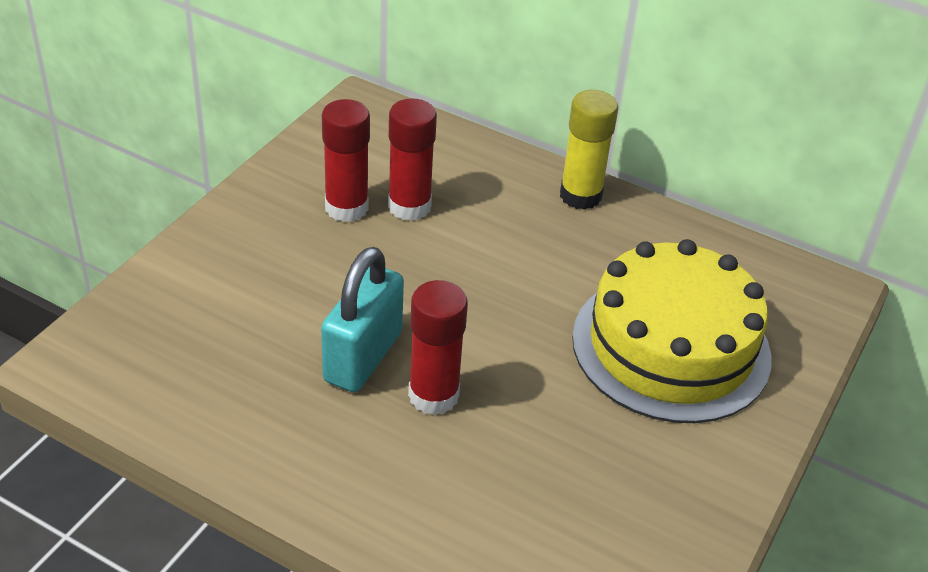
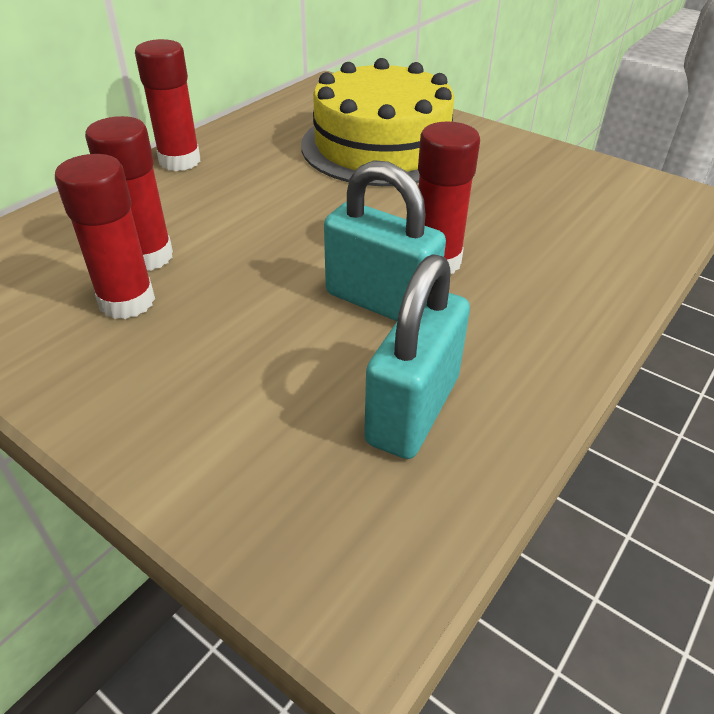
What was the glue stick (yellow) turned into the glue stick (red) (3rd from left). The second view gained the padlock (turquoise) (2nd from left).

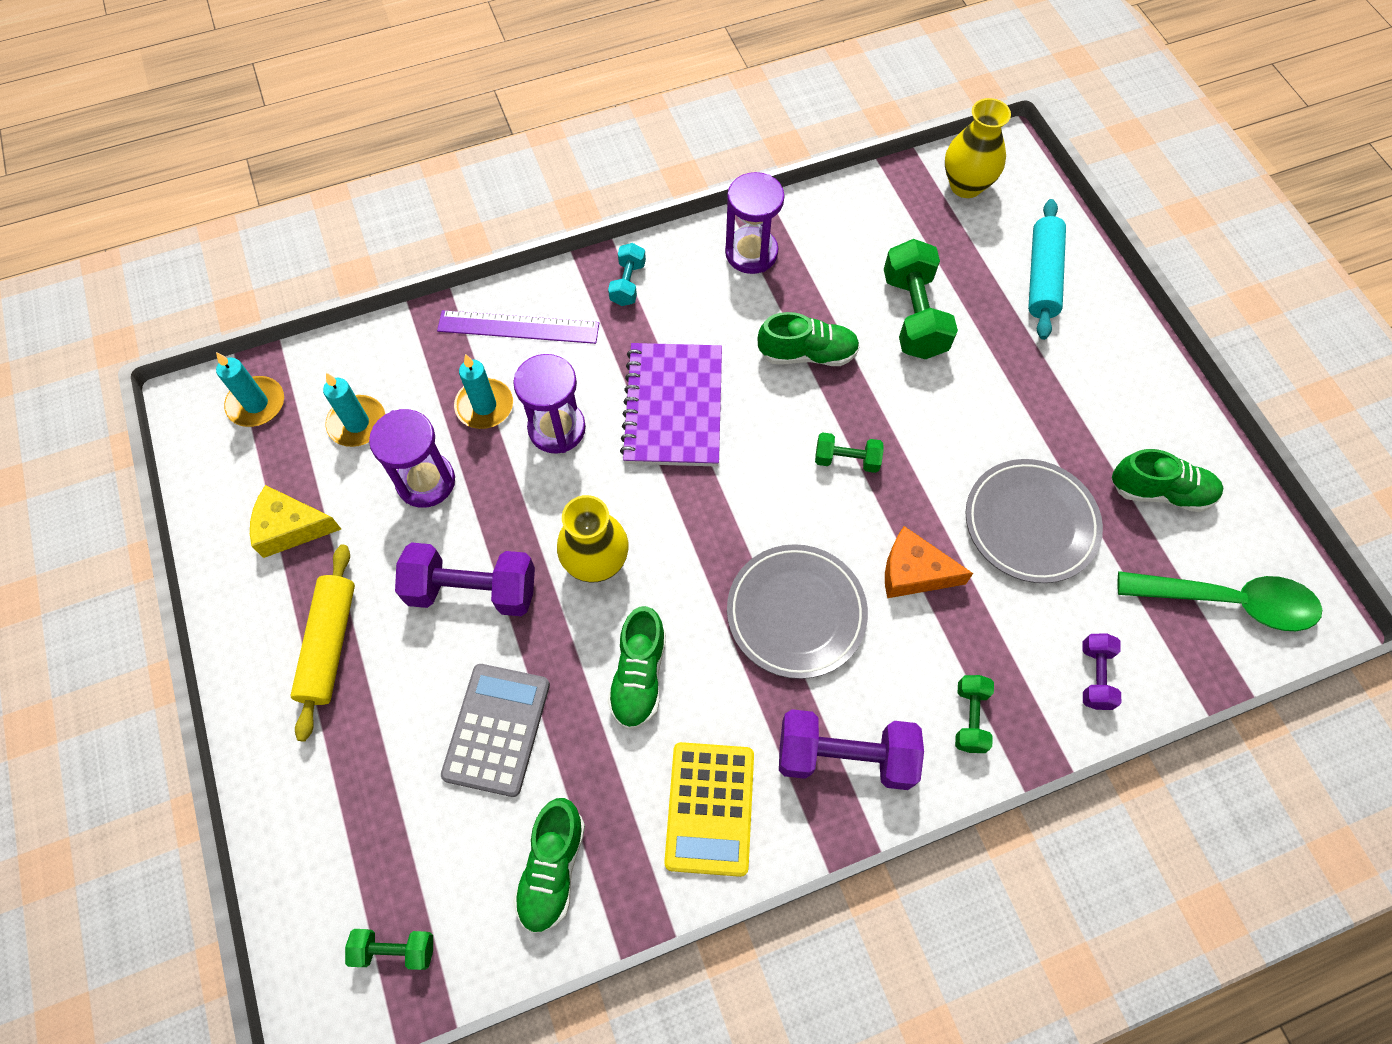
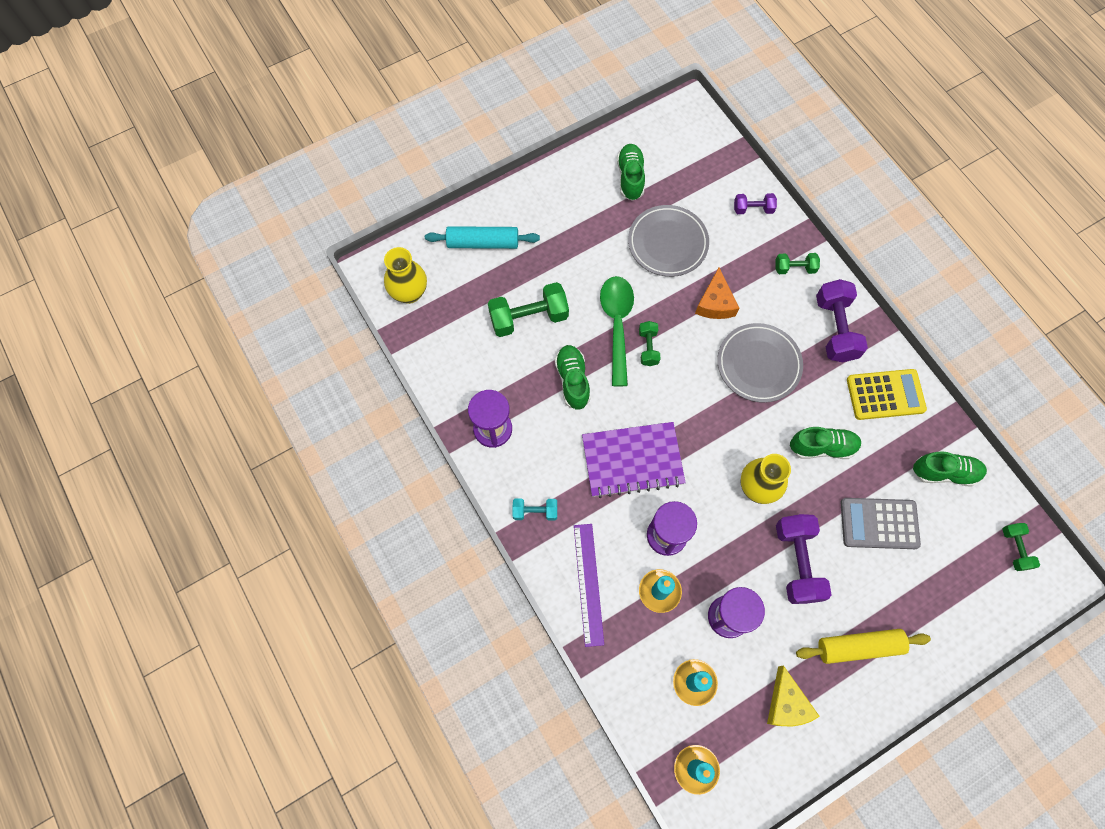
The spoon (green) ended up elsewhere.

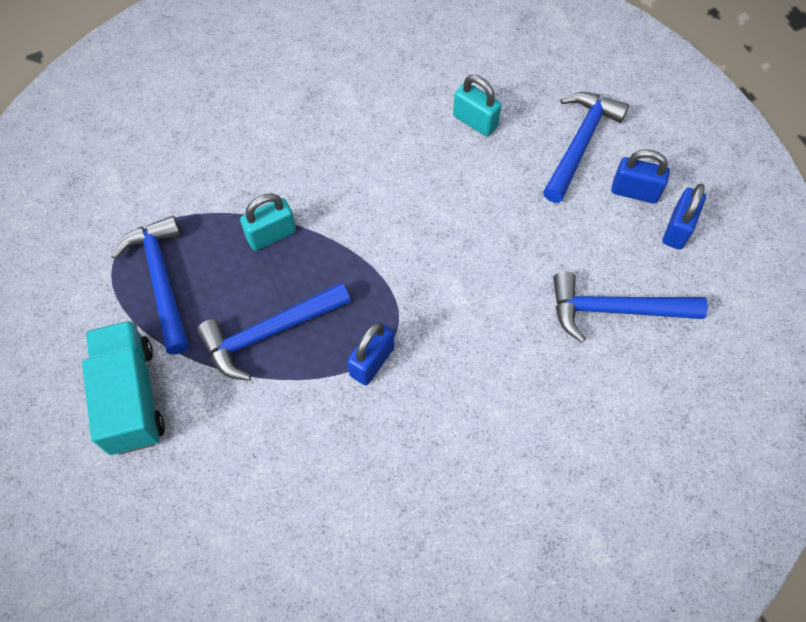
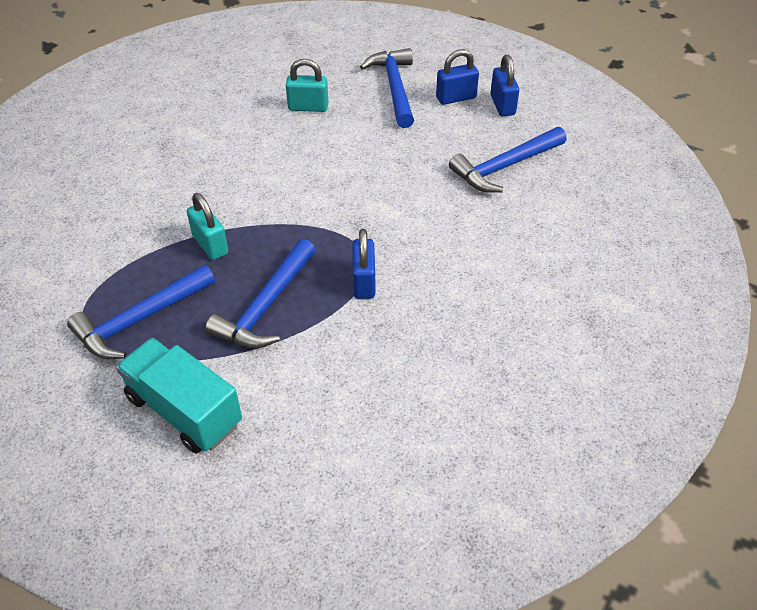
The hammer (blue) (1st from left) ended up facing another way, 75 degrees counterclockwise from before. The padlock (turquoise) (1st from left) ended up facing another way, 60 degrees counterclockwise from before.

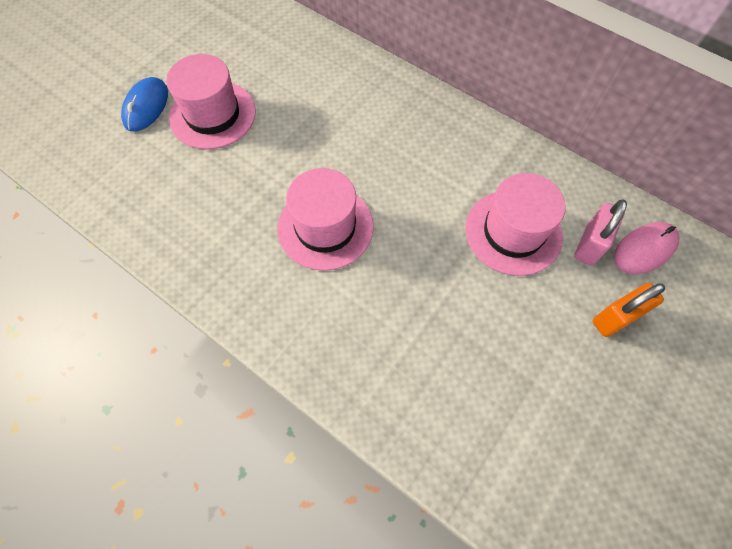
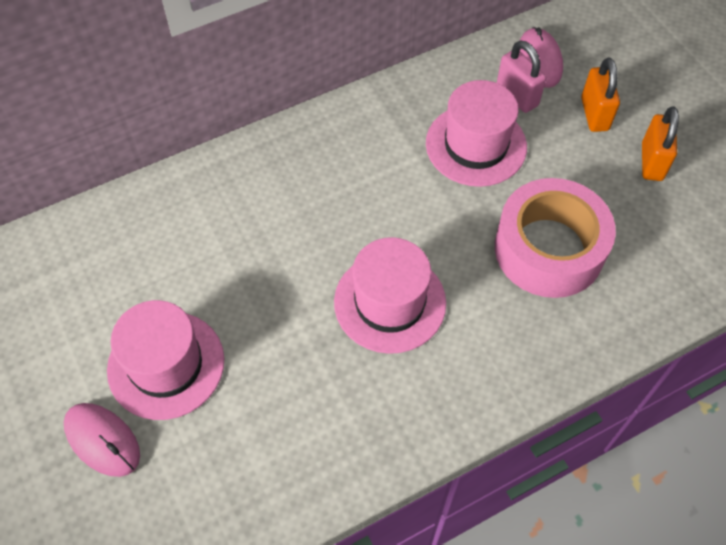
What was the mouse (blue) turned into the mouse (pink) (1st from left). The second view gained the tape (pink). The second view gained the padlock (orange) (2nd from left).

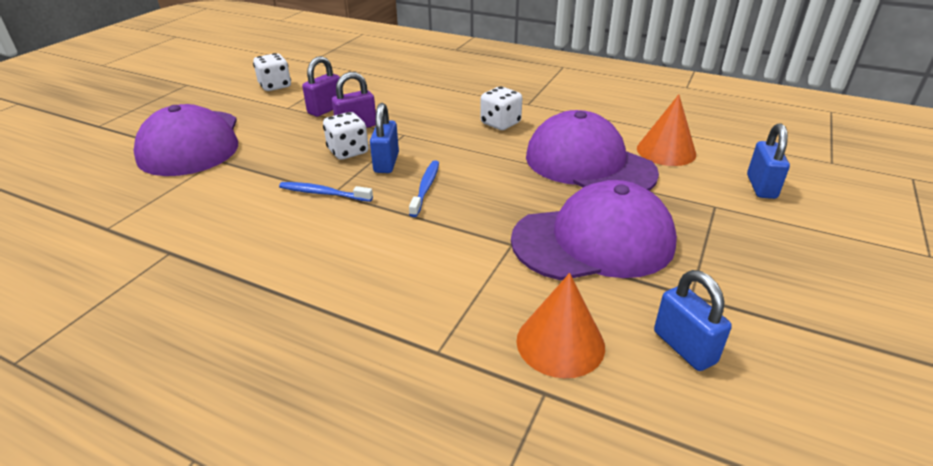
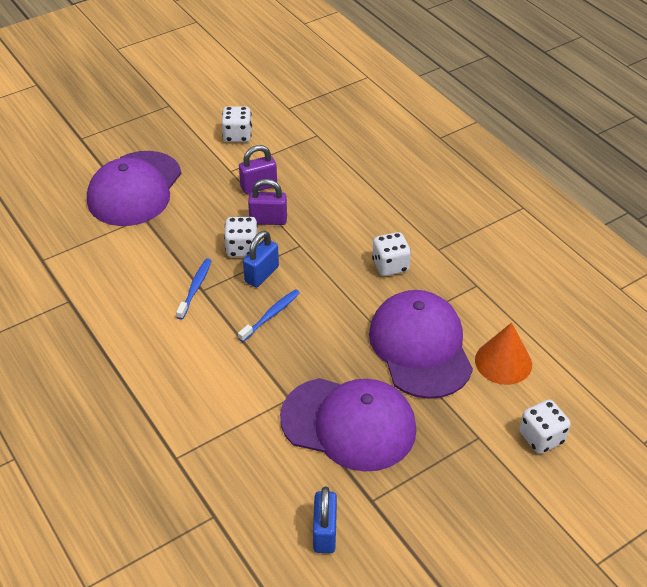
The toothbrush (blue) (1st from left) ended up facing another way, 60 degrees clockwise from before. Where the padlock (blue) (3rd from left) stood, the dice (white) (4th from left) came to stand. The second view lost the cone (orange) (1st from left).

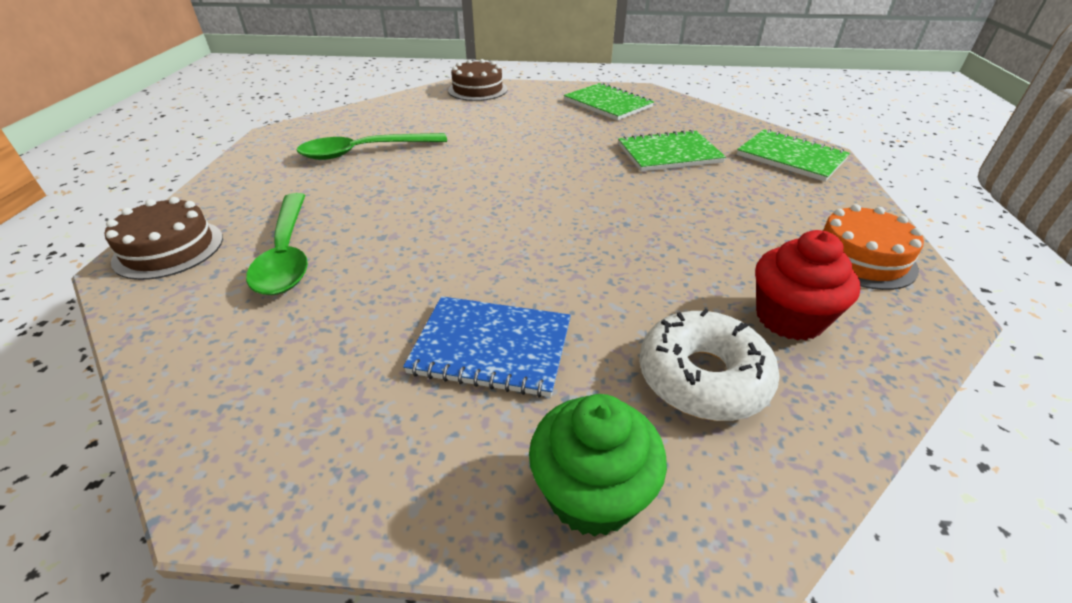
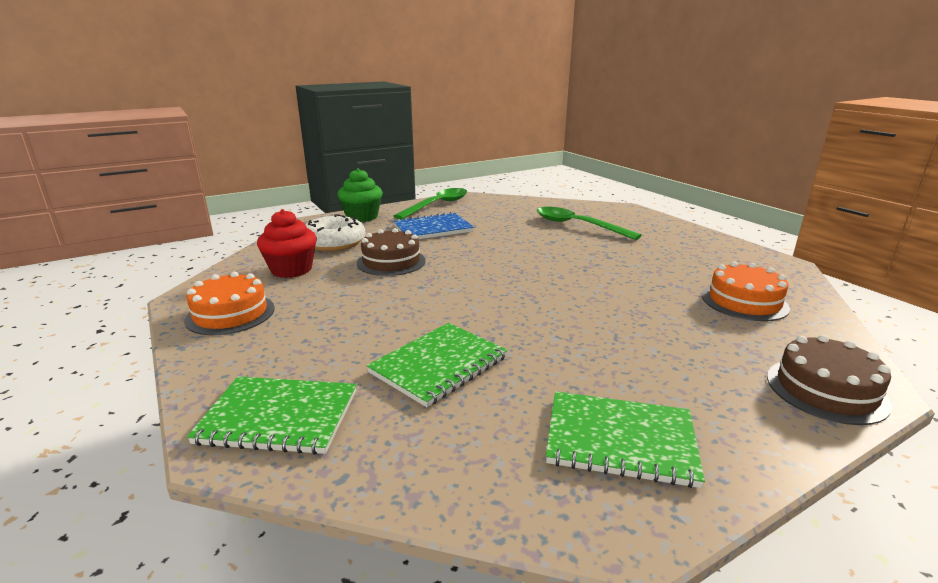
The cake (brown) (1st from left) ended up elsewhere. The spoon (green) (2nd from left in the first image) ended up elsewhere. The second view gained the cake (orange) (2nd from left).

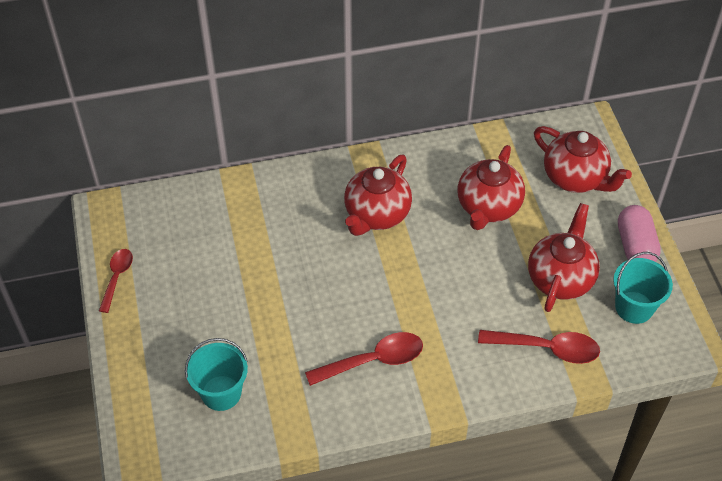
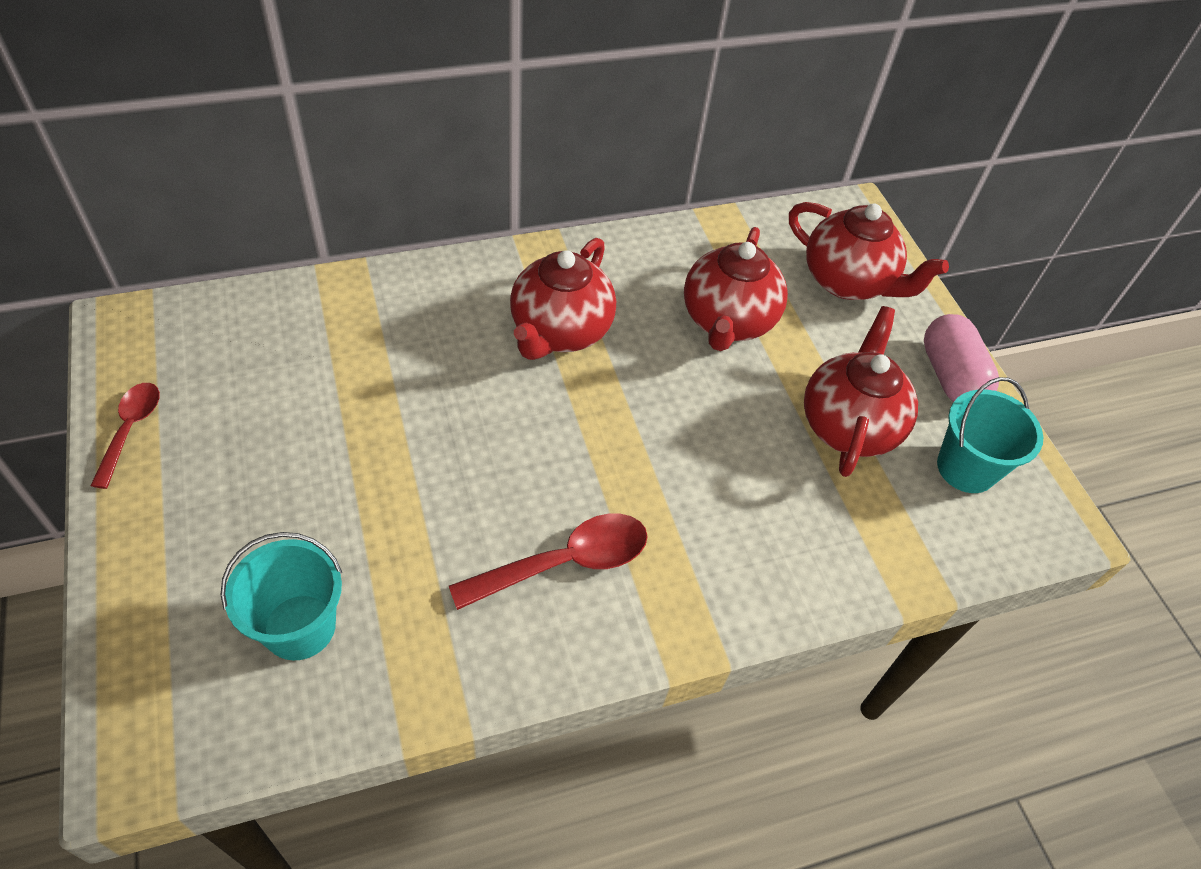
The second view lost the spoon (red) (3rd from left).

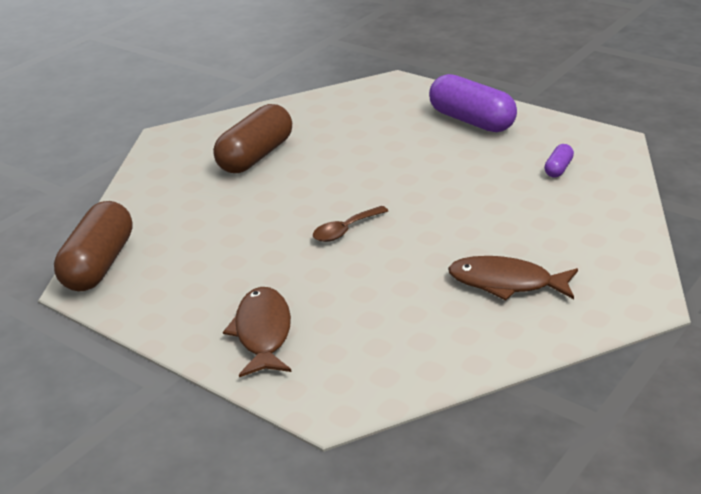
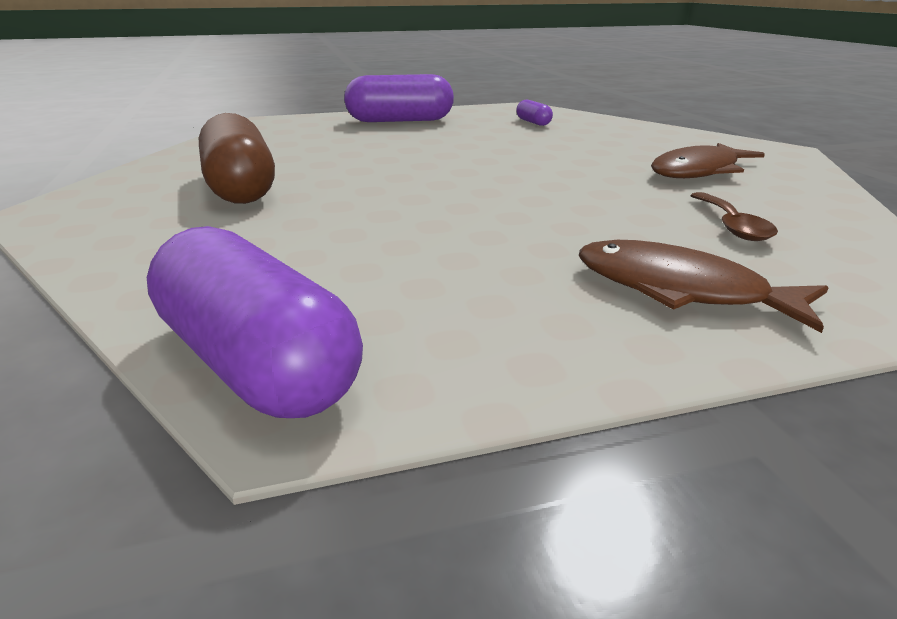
What was the capsule (brown) (1st from left) turned into the capsule (purple) (1st from left). The spoon (brown) ended up elsewhere.

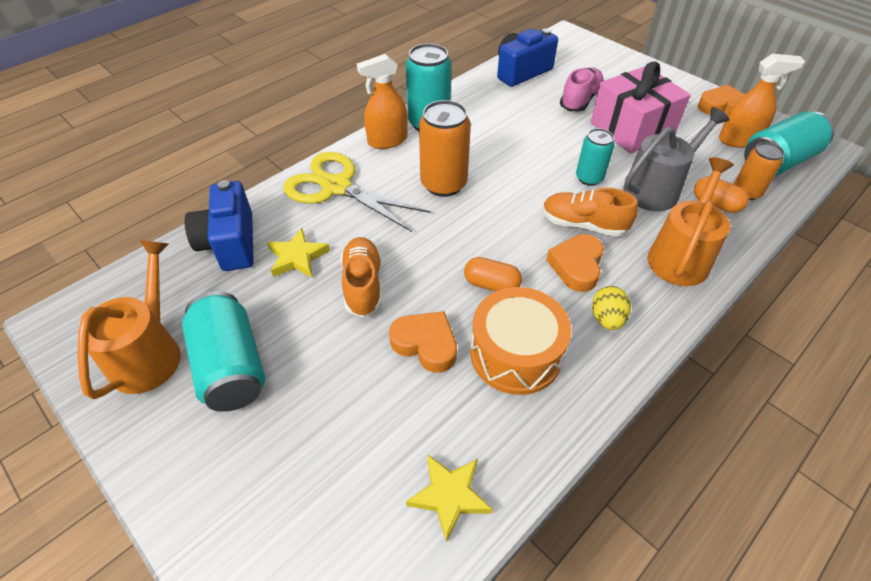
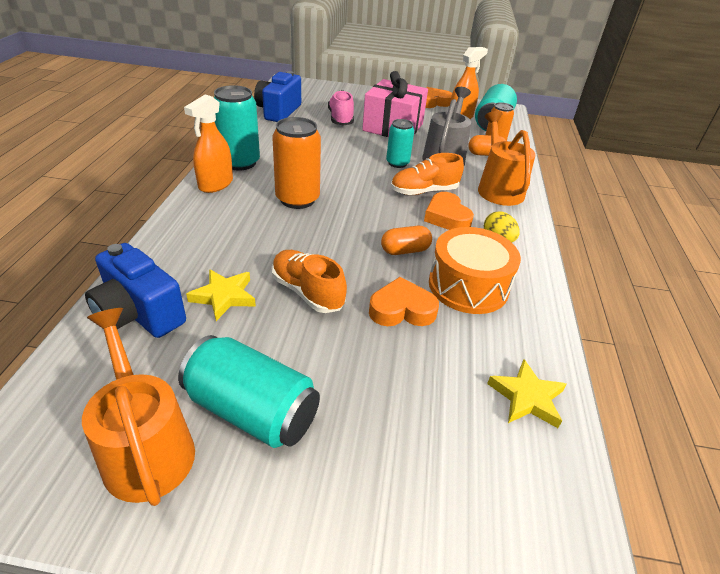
The second view lost the scissors (yellow).

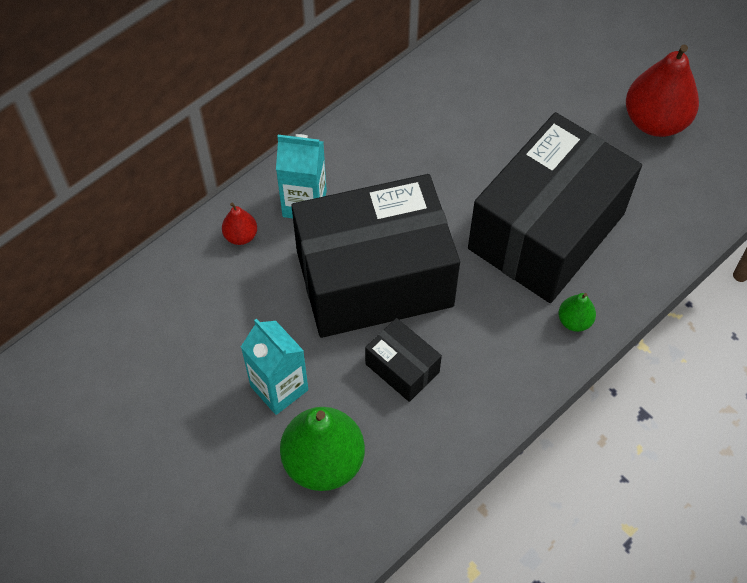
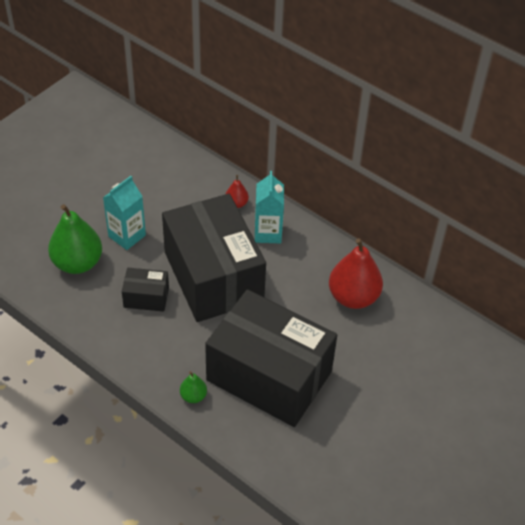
The box (black) (2nd from left in the first image) ended up facing another way, 60 degrees clockwise from before. The pear (red) (2nd from left) ended up elsewhere.

